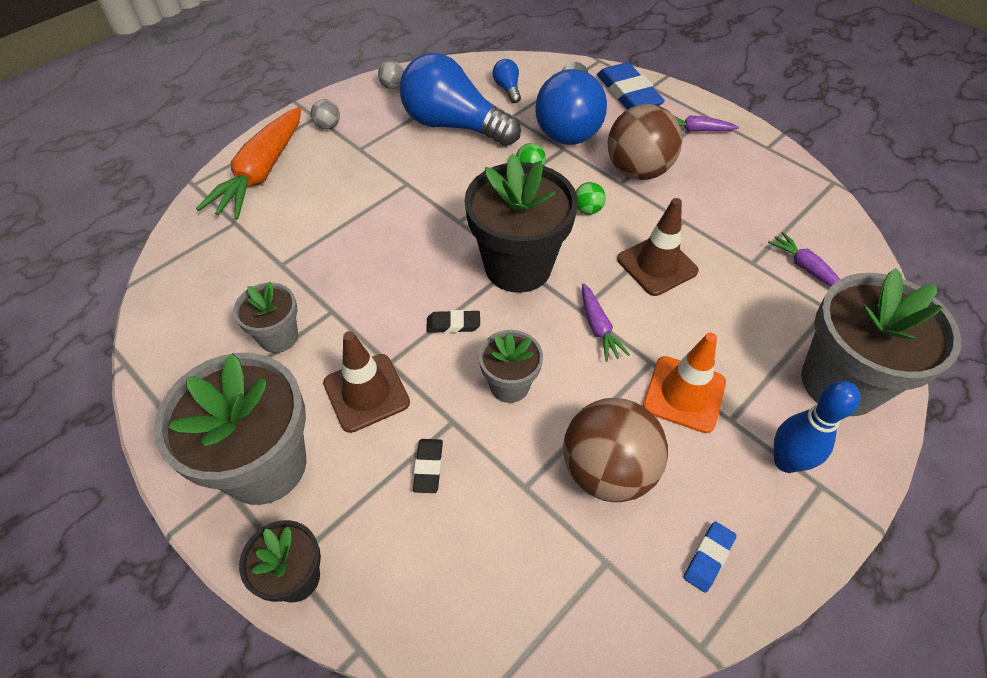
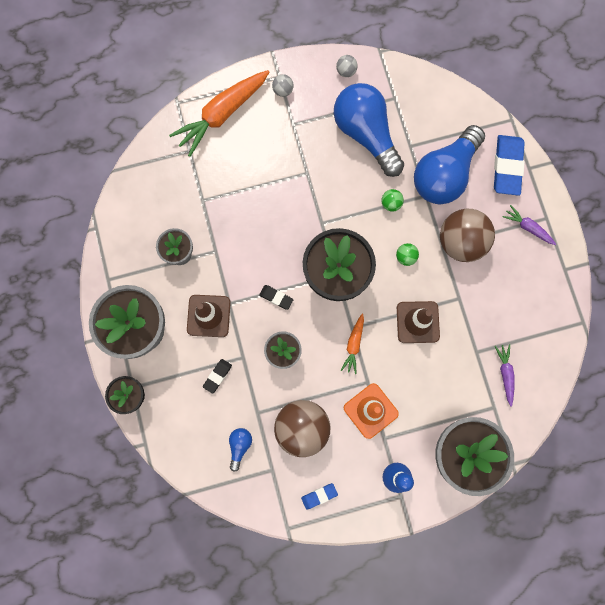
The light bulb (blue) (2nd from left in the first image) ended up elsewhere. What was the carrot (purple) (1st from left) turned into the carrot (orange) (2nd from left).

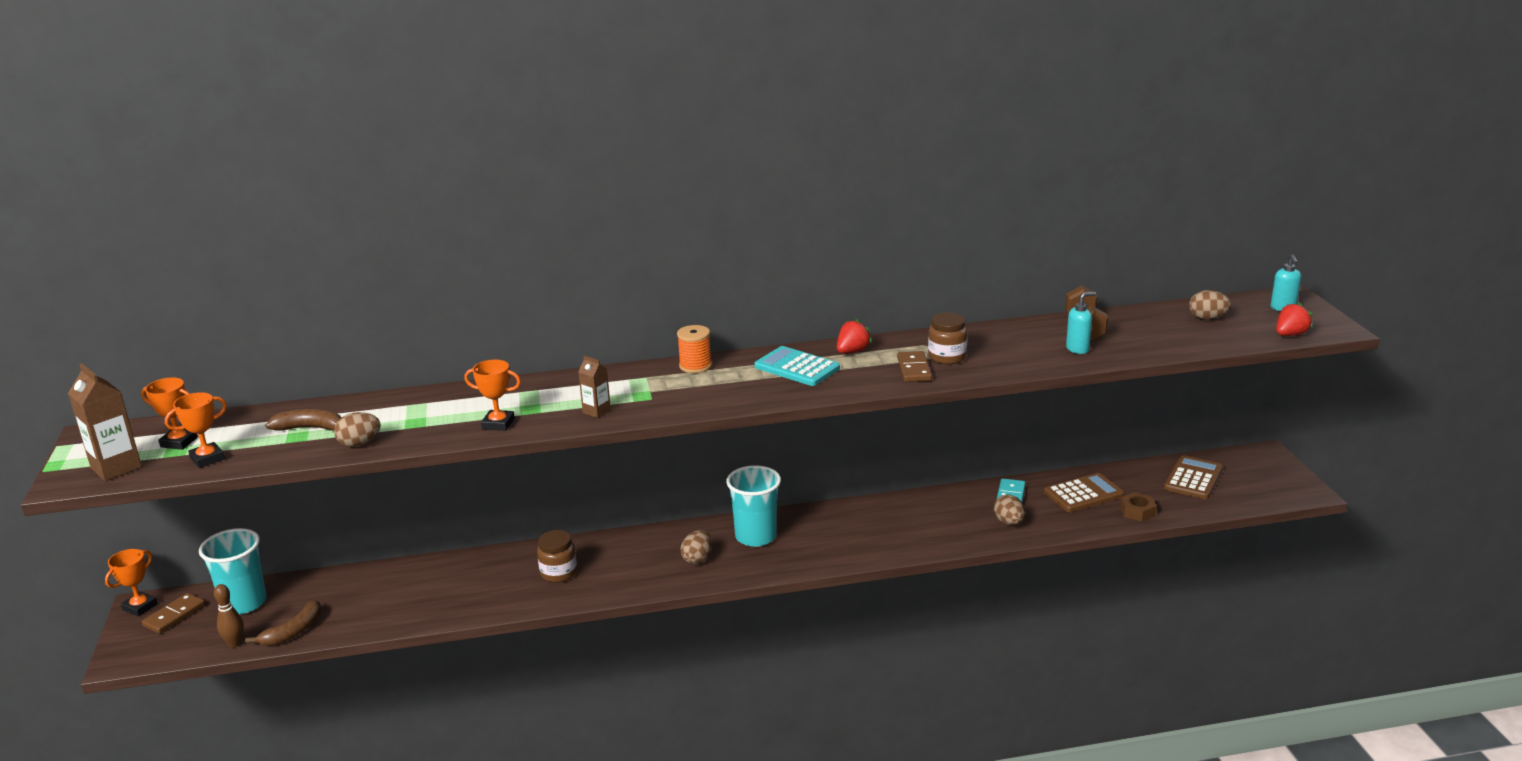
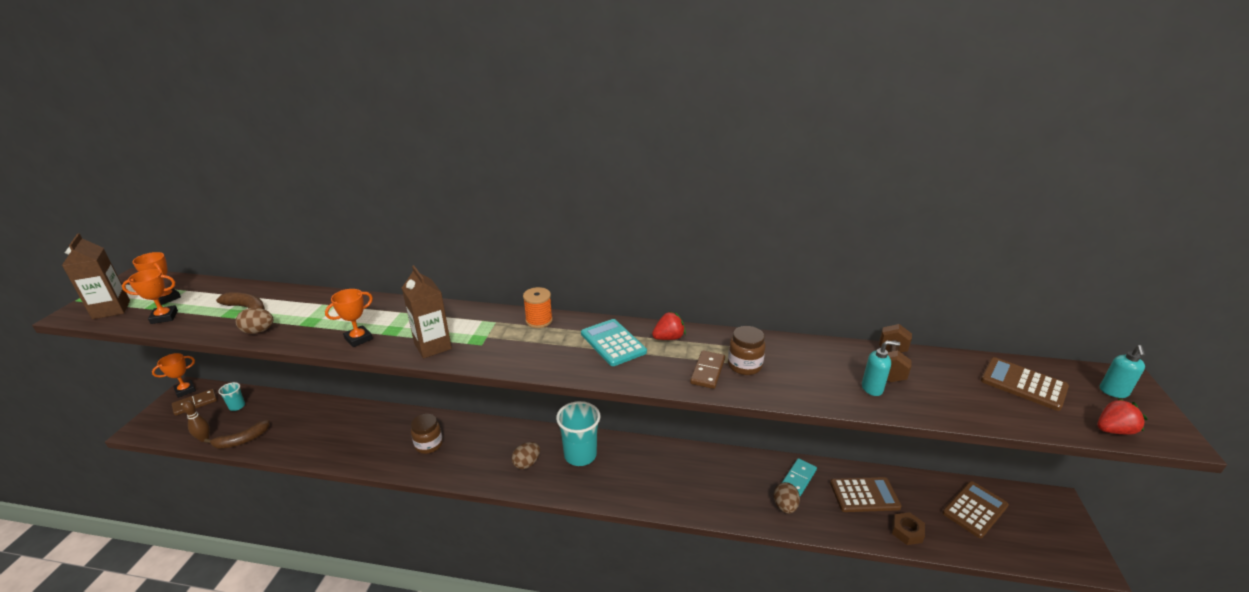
The size of the cup (turquoise) (1st from left) changed by a factor of 0.49. The trophy (orange) (4th from left) ended up facing another way, 75 degrees counterclockwise from before. The size of the carton (brown) (2nd from left) changed by a factor of 1.75. Where the egg (brown) (4th from left) stood, the calculator (brown) (3rd from left) came to stand.

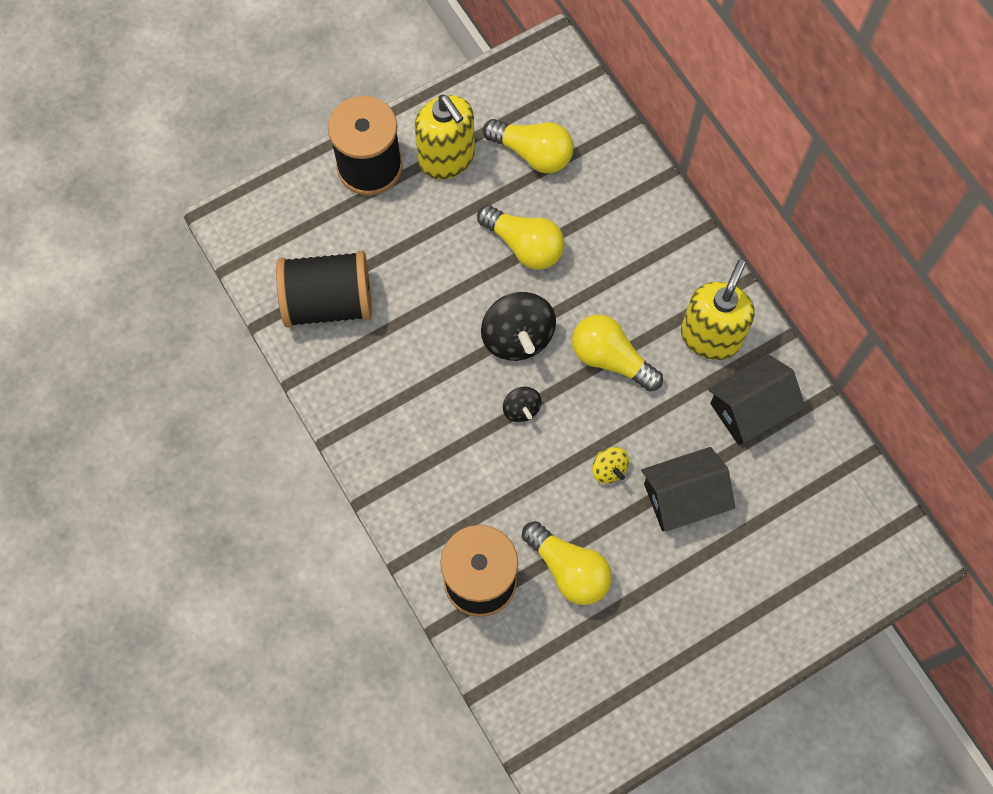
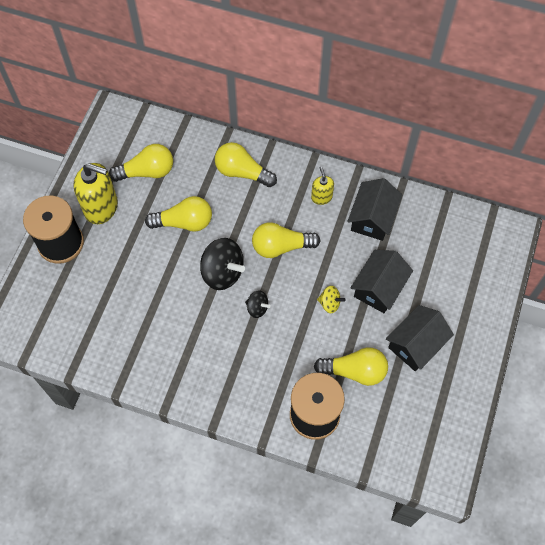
The second view gained the light bulb (yellow) (3rd from left). The size of the soap dispenser (yellow) (2nd from left) changed by a factor of 0.53. The second view gained the house (black) (3rd from left). The second view lost the spool (black) (1st from left).

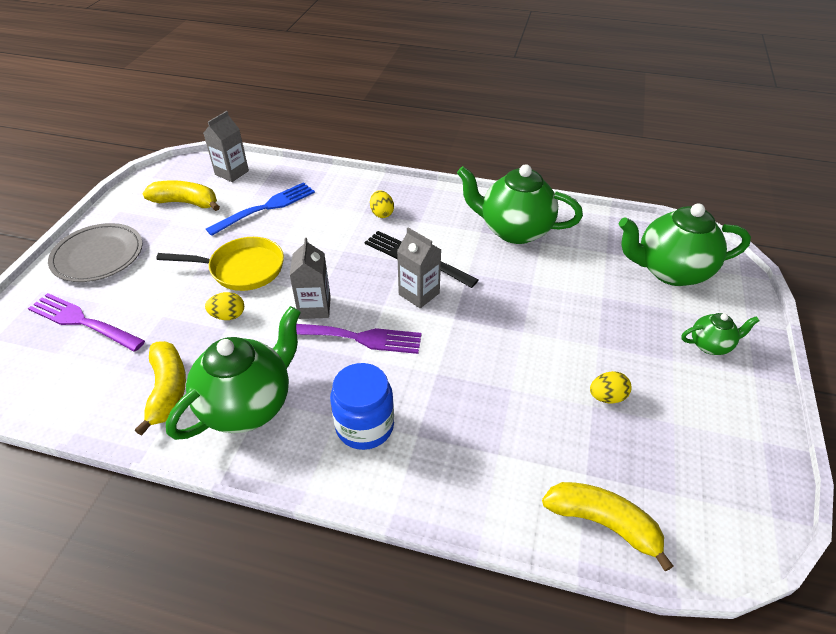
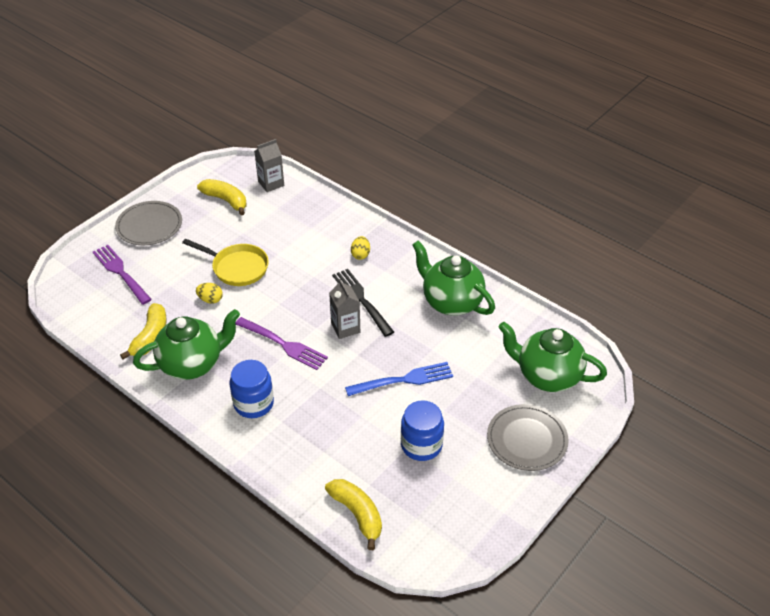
The fork (blue) ended up elsewhere. Where the egg (yellow) (3rd from left) stood, the jar (blue) (2nd from left) came to stand. Where the teapot (green) (4th from left) stood, the plate (grey) (2nd from left) came to stand. The second view lost the carton (grey) (2nd from left).

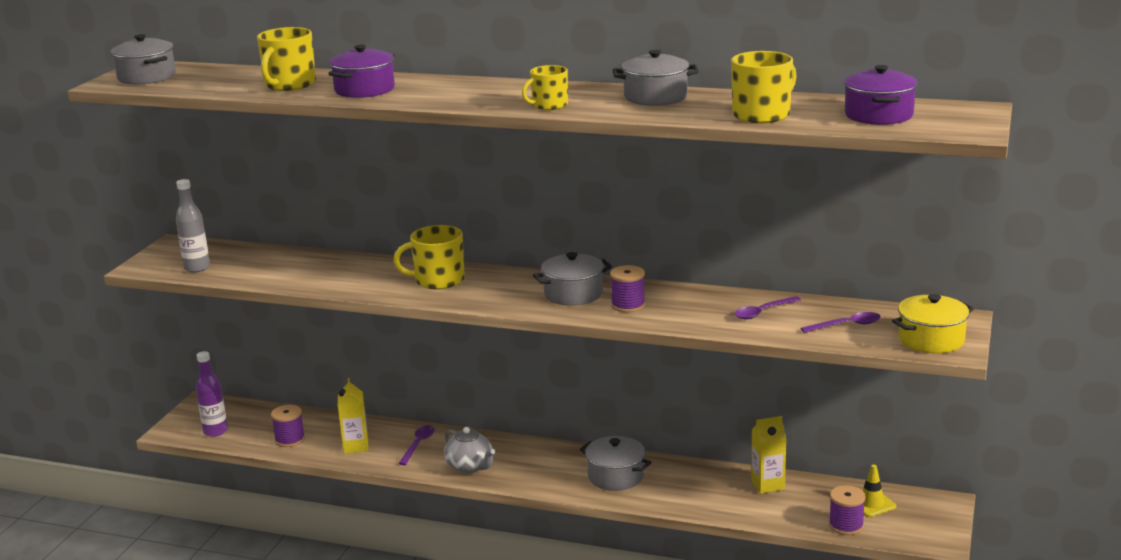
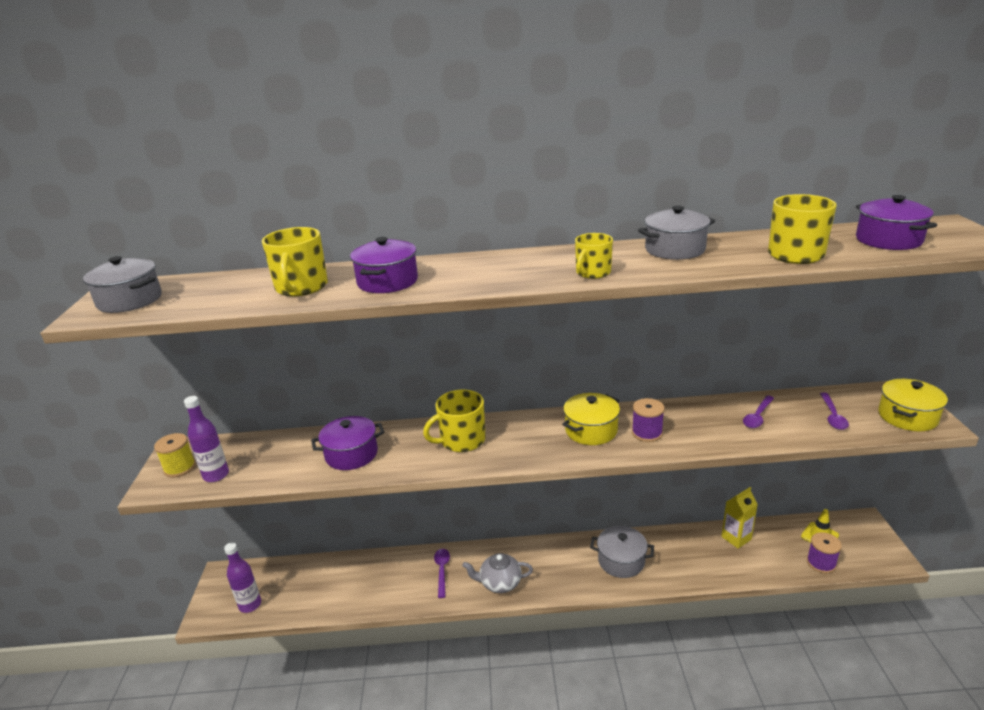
The second view gained the spool (yellow). What was the bottle (grey) turned into the bottle (purple) (1st from left). The second view gained the pot (purple) (1st from left). The teapot (grey) ended up facing another way, 150 degrees clockwise from before. What was the pot (grey) (2nd from left) turned into the pot (yellow) (1st from left). The spoon (purple) (3rd from left) ended up facing another way, 135 degrees clockwise from before. The second view lost the spool (purple) (1st from left). The second view lost the carton (yellow) (1st from left).

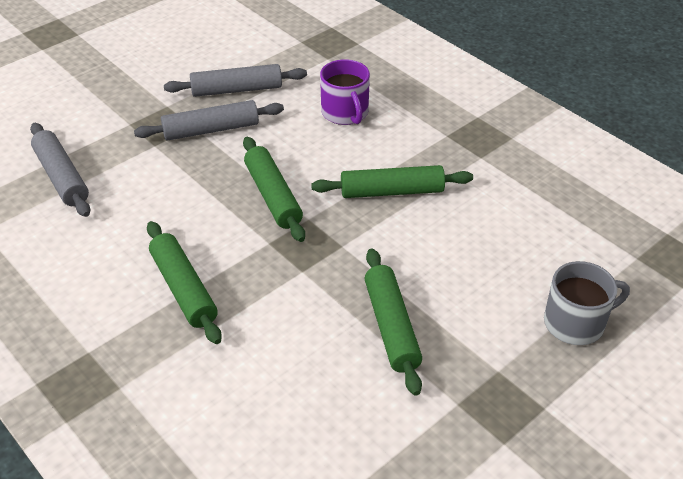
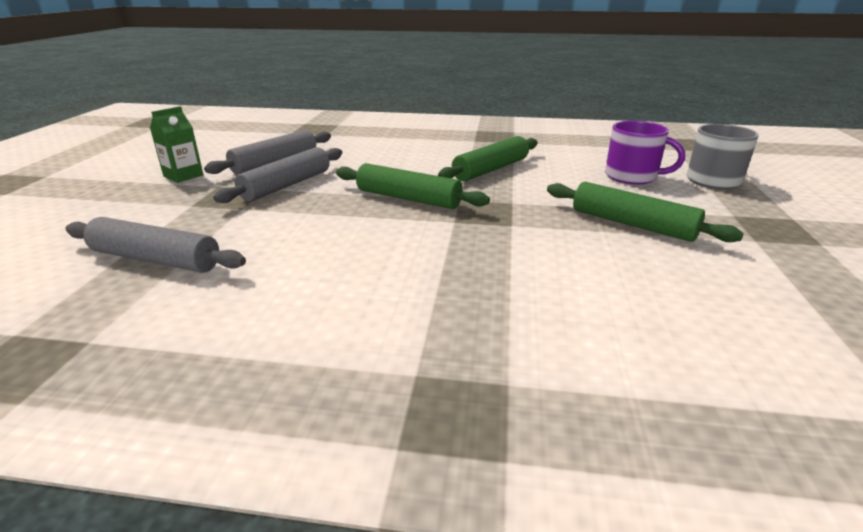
The second view gained the carton (green). The mug (purple) ended up elsewhere. The second view lost the rolling pin (green) (1st from left).

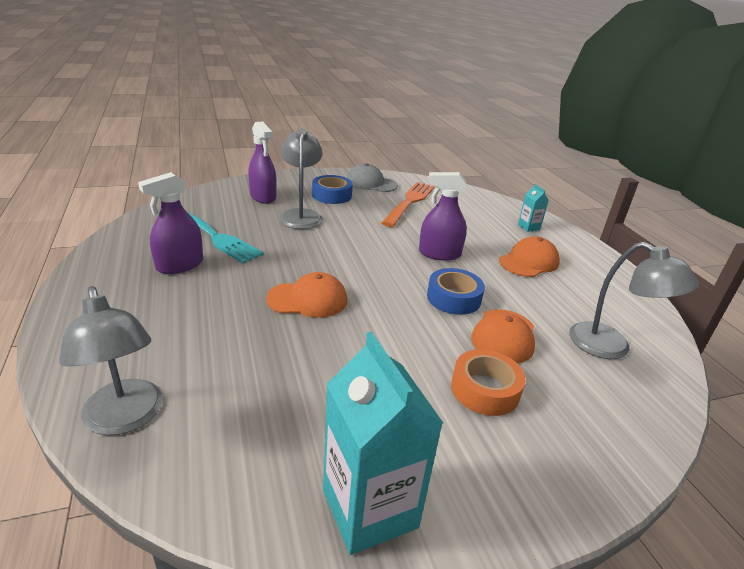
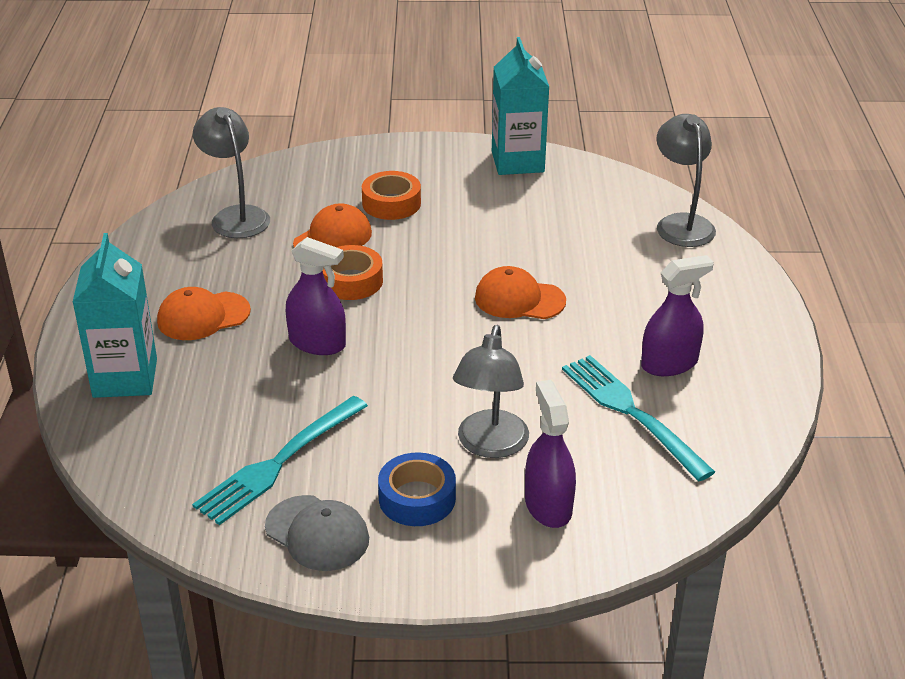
The size of the carton (turquoise) (2nd from left in the first image) changed by a factor of 2.17. What was the fork (orange) turned into the fork (turquoise) (1st from left). What was the tape (blue) (2nd from left) turned into the tape (orange) (1st from left).

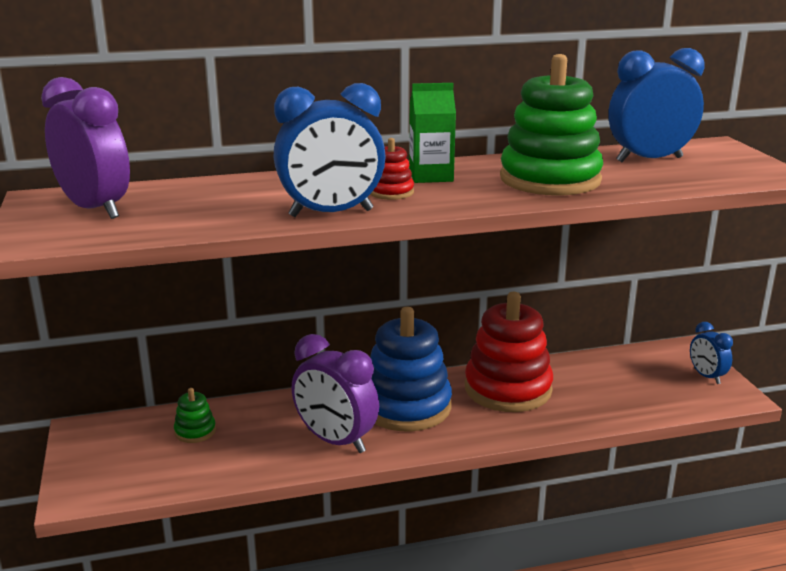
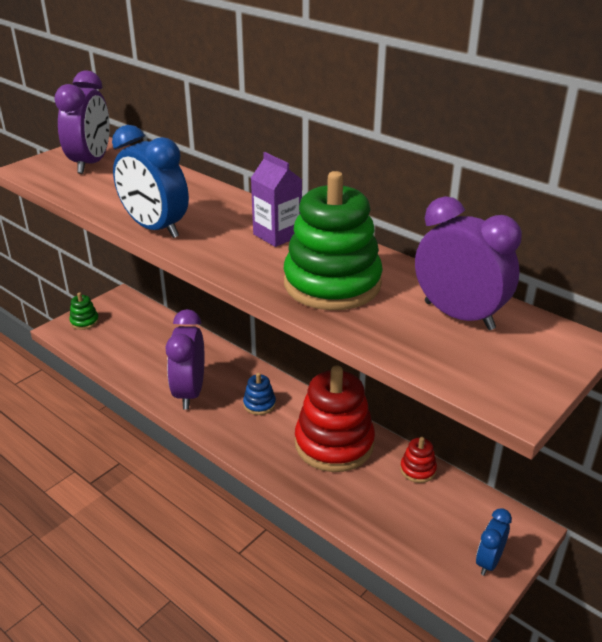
The stacking toy (green) (1st from left) ended up elsewhere. The size of the stacking toy (blue) changed by a factor of 0.43. What was the carton (green) turned into the carton (purple). The stacking toy (red) (1st from left in the first image) ended up elsewhere. What was the clock (blue) (2nd from left) turned into the clock (purple) (3rd from left).

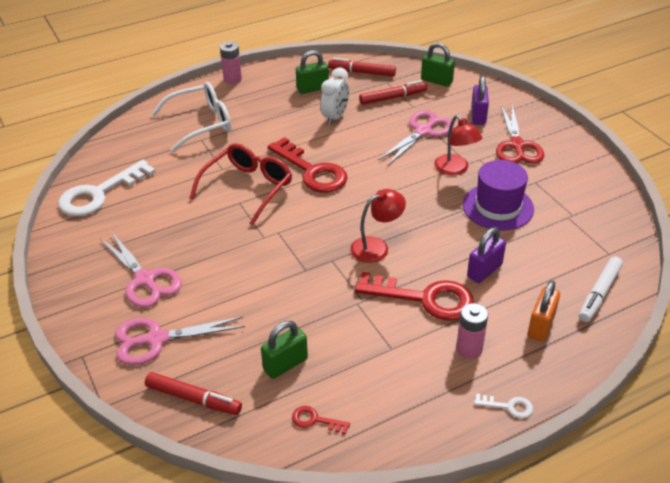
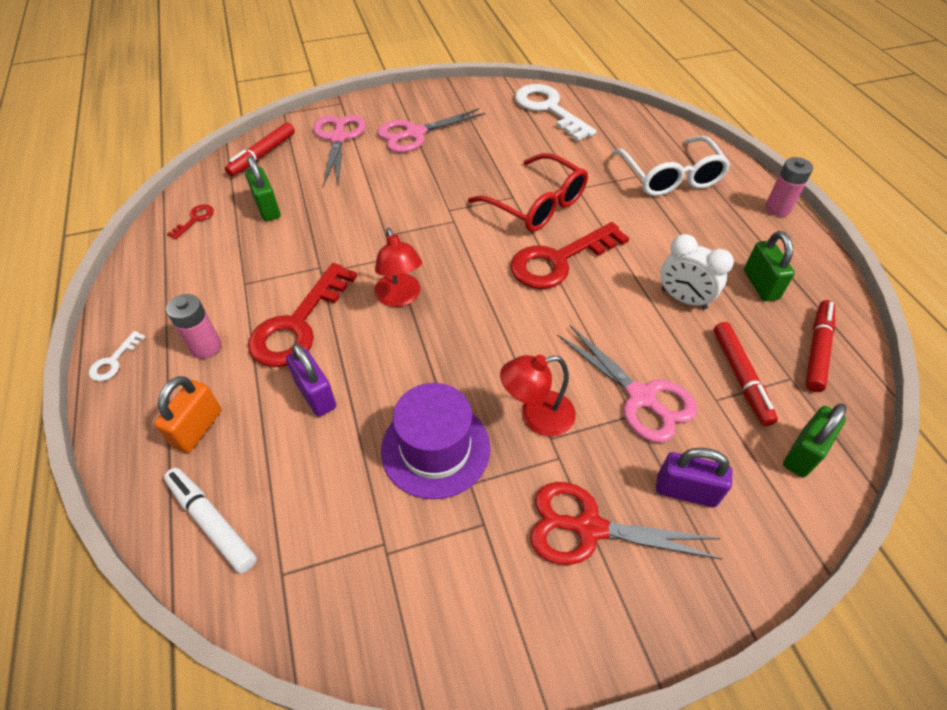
The padlock (orange) ended up facing another way, 75 degrees clockwise from before.

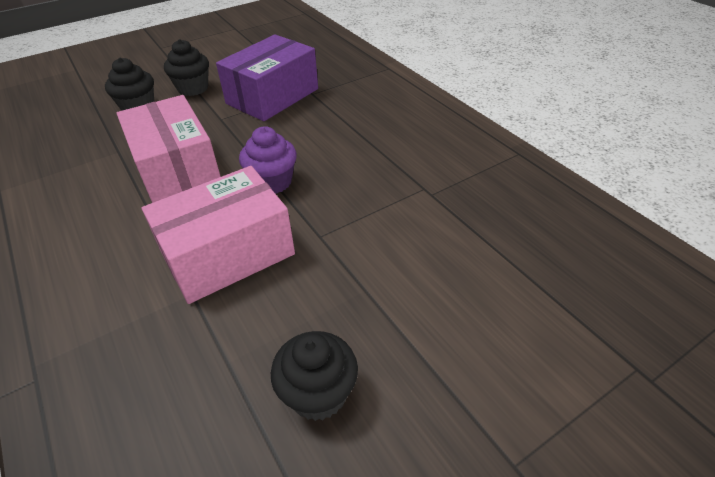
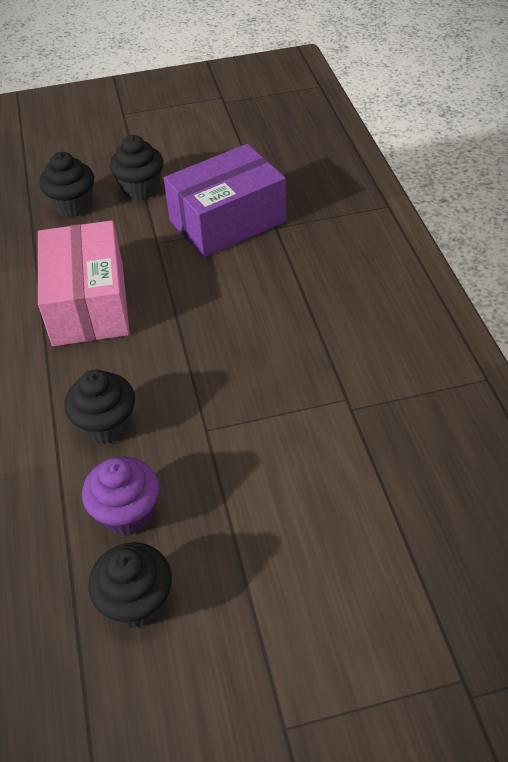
Where the box (pink) (2nd from left) stood, the cupcake (black) (2nd from left) came to stand. The cupcake (purple) ended up elsewhere.

